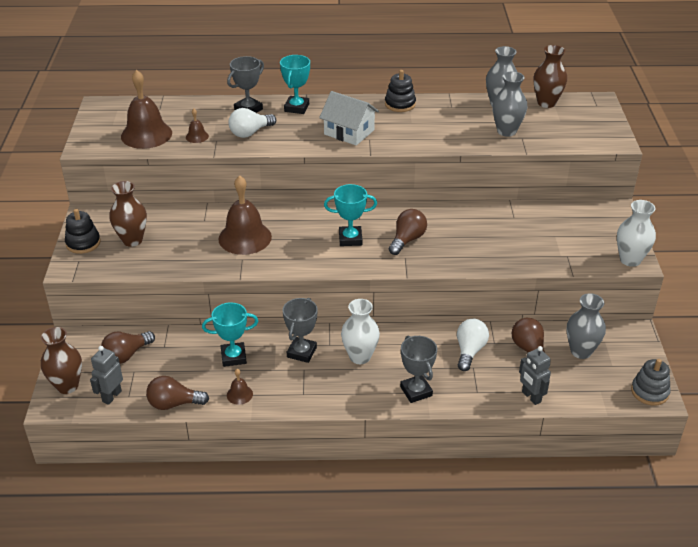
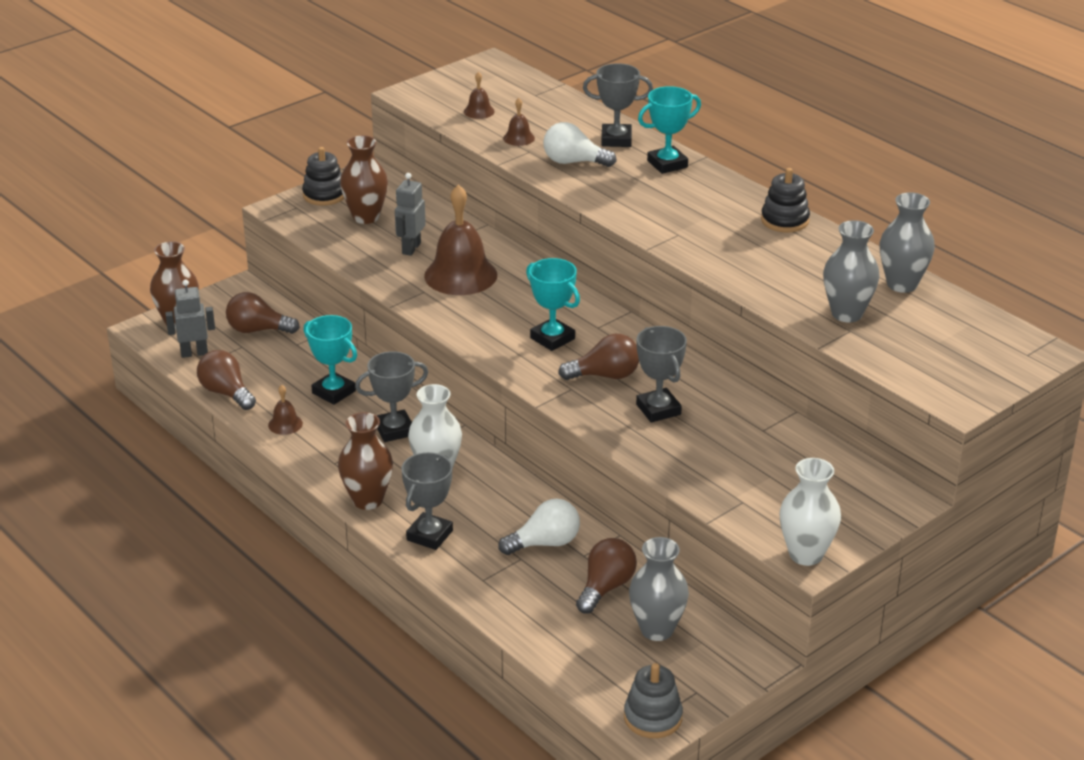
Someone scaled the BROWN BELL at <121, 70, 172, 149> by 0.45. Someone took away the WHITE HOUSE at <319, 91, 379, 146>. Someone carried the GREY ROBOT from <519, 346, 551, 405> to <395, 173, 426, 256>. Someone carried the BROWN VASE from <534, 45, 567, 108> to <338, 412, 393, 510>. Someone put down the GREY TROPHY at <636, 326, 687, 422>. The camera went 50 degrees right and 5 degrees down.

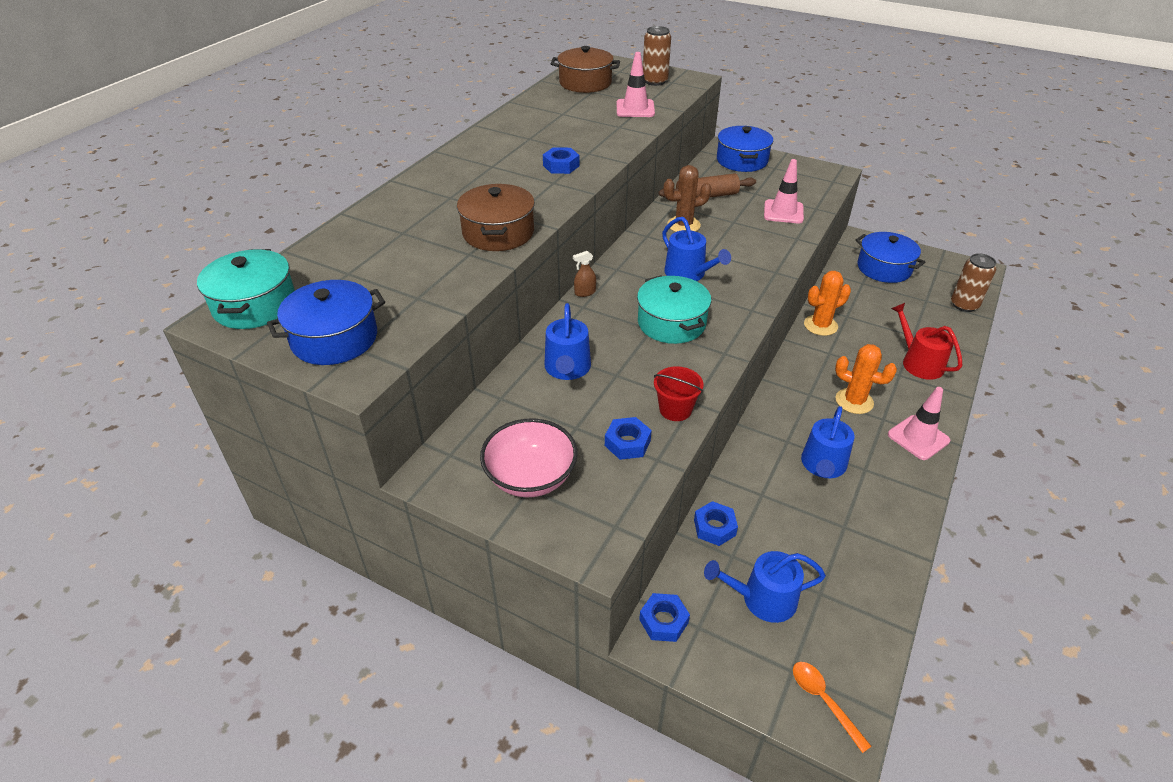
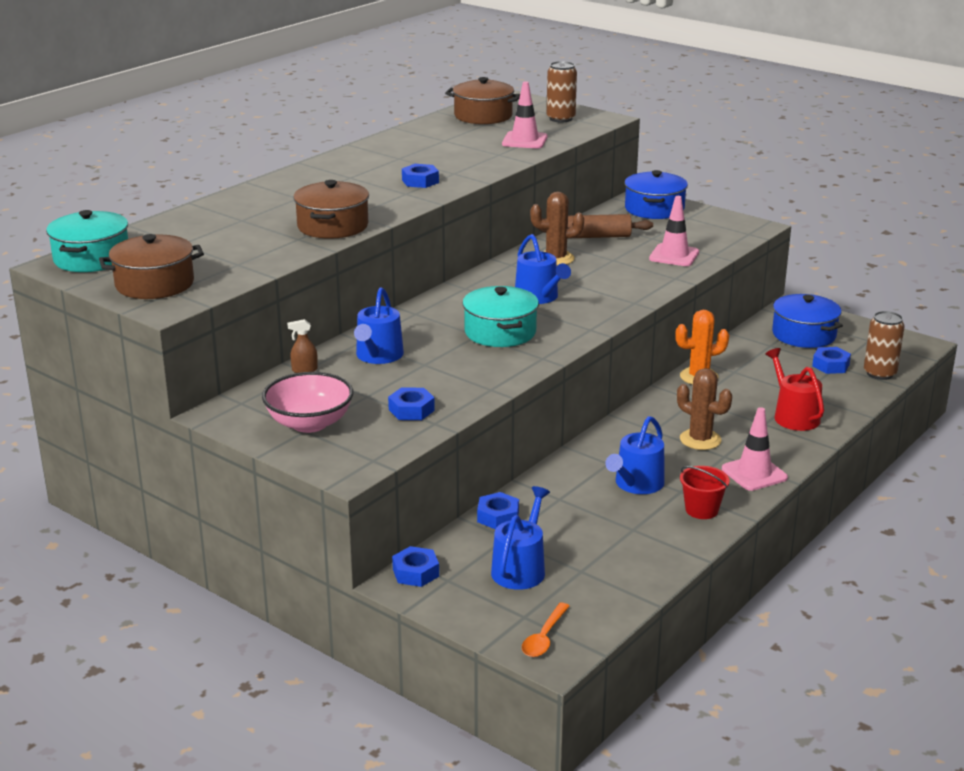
Someone repainted the BLUE POT at <267, 280, 385, 365>, which became the BROWN POT at <99, 234, 204, 299>. Someone carried the BROWN SPRAY BOTTLE from <573, 251, 596, 297> to <287, 319, 318, 373>. Someone carried the RED BUCKET from <654, 366, 704, 421> to <680, 466, 730, 519>. Someone rotated the BLUE WATERING CAN at <704, 551, 826, 623> by 105 degrees clockwise. Someone rotated the ORANGE SPOON at <793, 662, 872, 753> by 135 degrees counterclockwise. Someone repainted the ORANGE CACTUS at <835, 344, 897, 414>, which became the BROWN CACTUS at <677, 368, 732, 450>. Someone put down the BLUE NUT at <812, 347, 851, 374>. The camera went 10 degrees right and 15 degrees down.

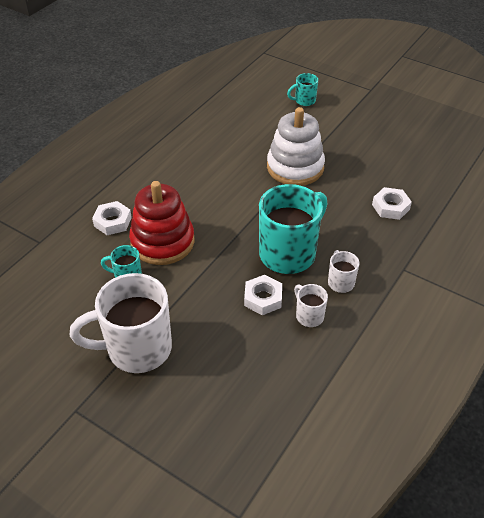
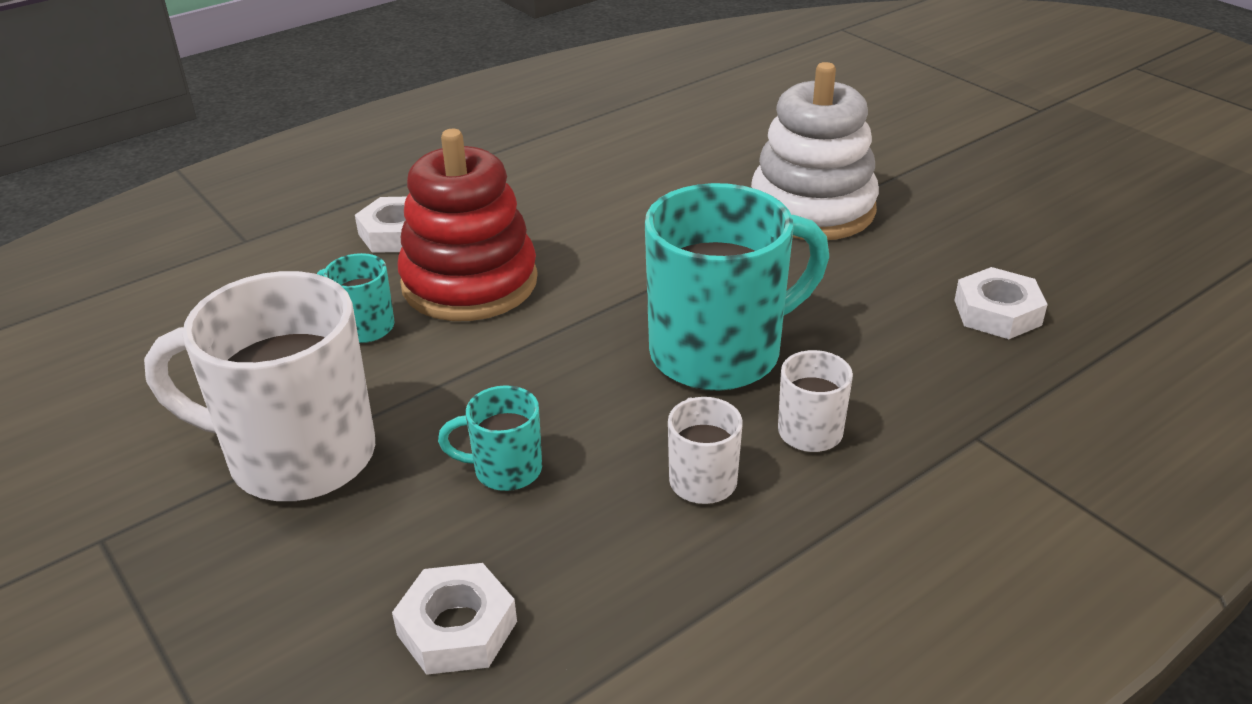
Someone carried the WHITE NUT from <244, 275, 282, 315> to <392, 563, 517, 675>. Someone carried the TURQUOISE MUG from <287, 73, 318, 106> to <438, 385, 542, 491>. The camera went 20 degrees right and 10 degrees down.

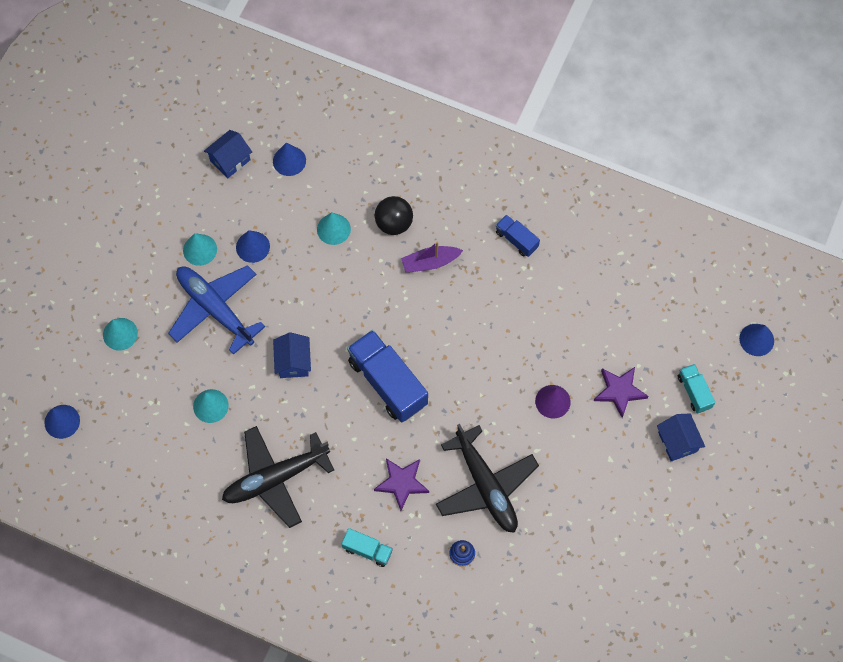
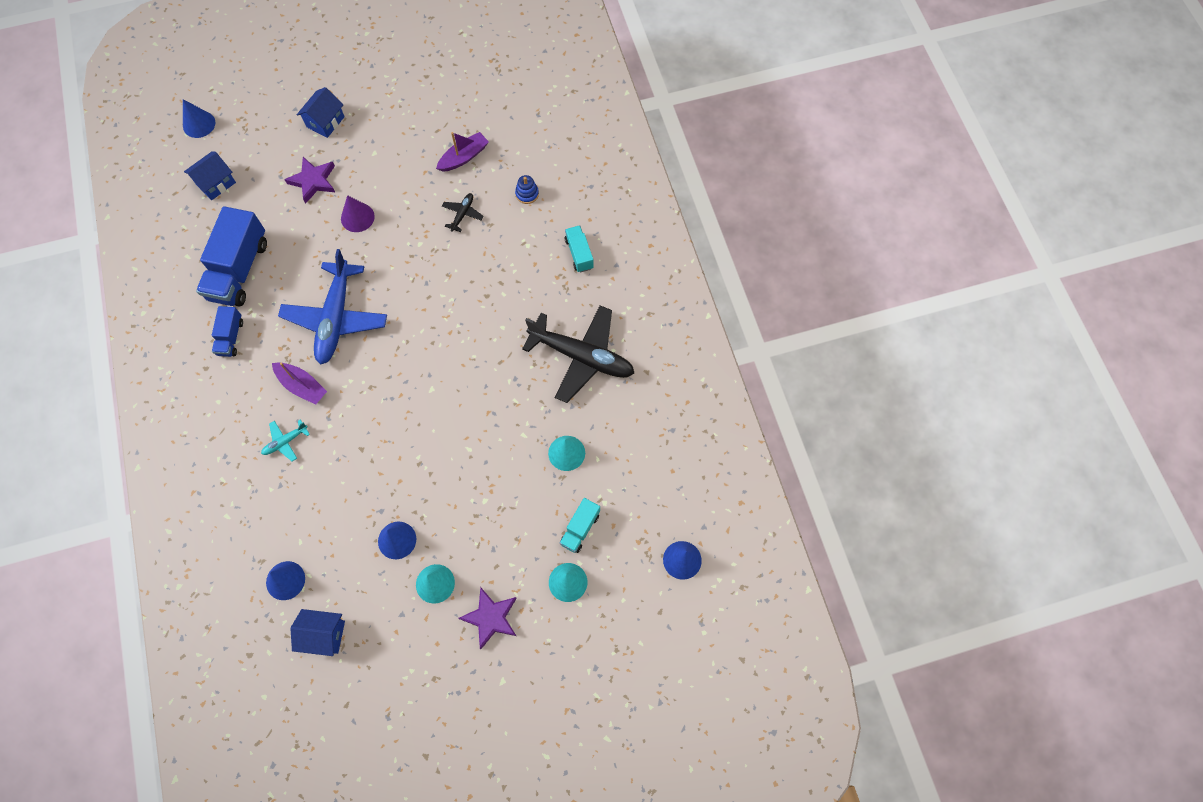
Someone carried the BLUE PLANE from <168, 265, 265, 355> to <278, 249, 387, 365>. Someone carried the BLUE HOUSE from <273, 332, 311, 378> to <184, 151, 236, 200>. Someone took away the TURQUOISE CONE at <317, 212, 351, 245>. Someone carried the BLUE TRUCK from <347, 330, 428, 422> to <196, 206, 267, 306>. Someone carried the PURPLE STAR from <374, 458, 429, 511> to <459, 587, 517, 649>. Someone swapped the BLACK BALL at <375, 196, 413, 235> for the TURQUOISE PLANE at <261, 419, 310, 461>. Someone scaled the BLACK PLANE at <436, 424, 539, 533> by 0.43. Someone carried the TURQUOISE TRUCK from <678, 364, 715, 413> to <560, 498, 600, 553>. Someone put down the PURPLE BOAT at <436, 132, 489, 172>. The camera went 130 degrees left and 0 degrees up.

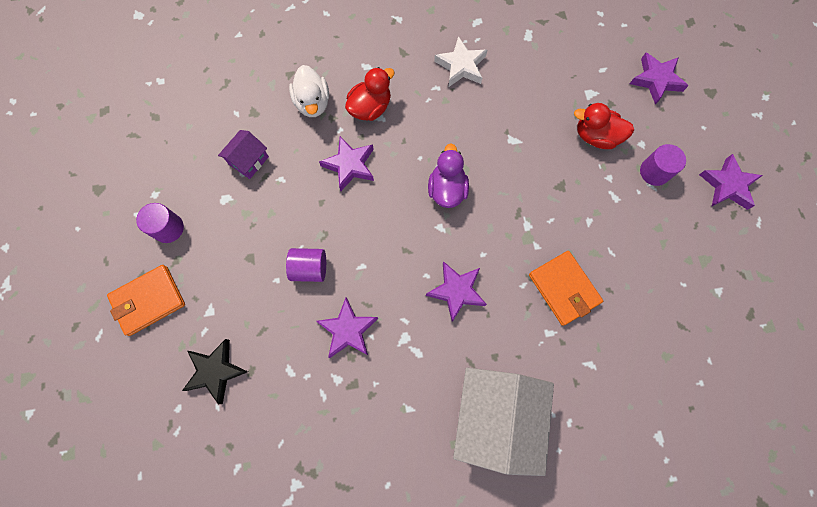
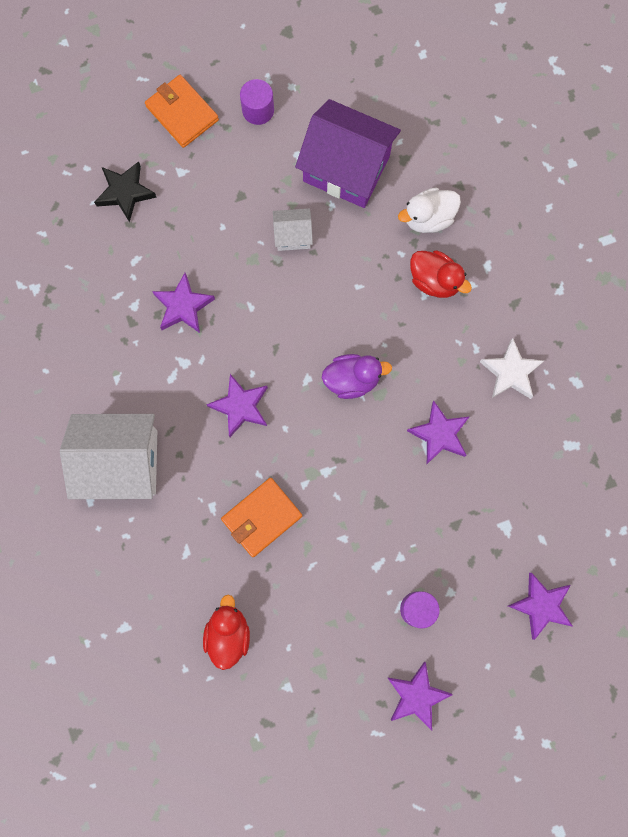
Someone scaled the PURPLE HOUSE at <218, 130, 269, 179> by 2.10. Someone took away the PURPLE CYLINDER at <286, 248, 326, 282>. Someone carried the PURPLE STAR from <319, 136, 374, 191> to <407, 401, 470, 464>. Someone carried the RED DUCK from <574, 103, 634, 149> to <203, 594, 250, 670>. Someone put down the WHITE HOUSE at <273, 208, 313, 251>. The camera went 80 degrees right and 5 degrees up.

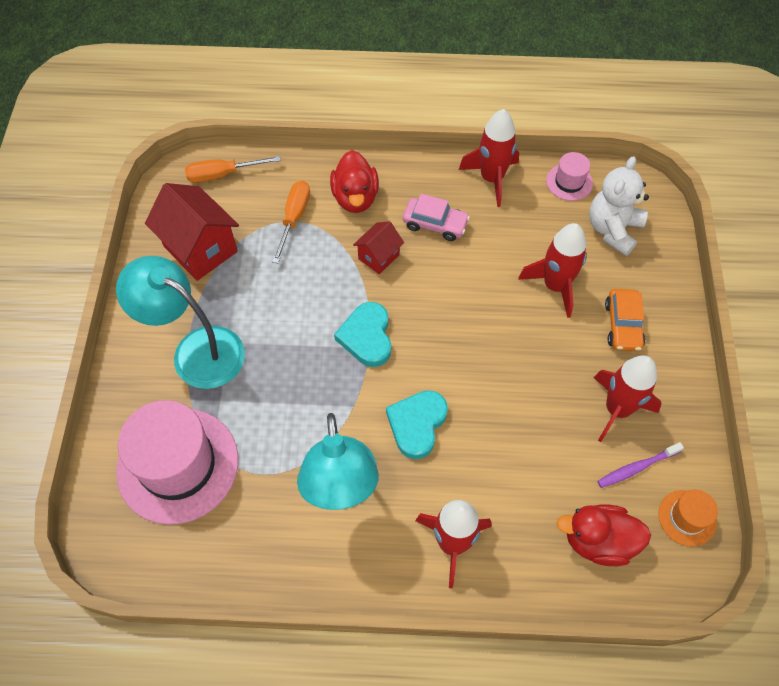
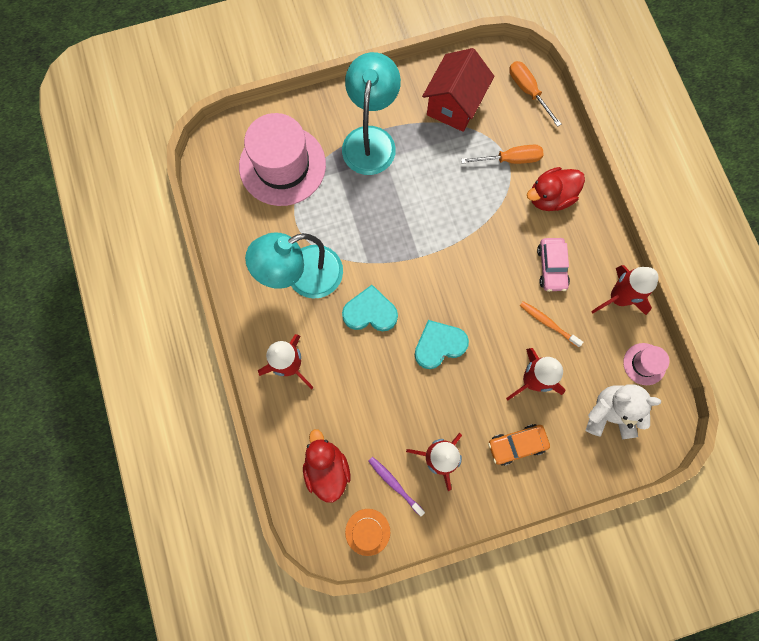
Someone carried the TURQUOISE HEART from <334, 302, 391, 367> to <415, 320, 469, 369>. Someone took away the RED HOUSE at <353, 221, 404, 274>. Someone put down the ORANGE TOOTHBRUSH at <520, 301, 583, 347>. The camera went 70 degrees right and 15 degrees up.

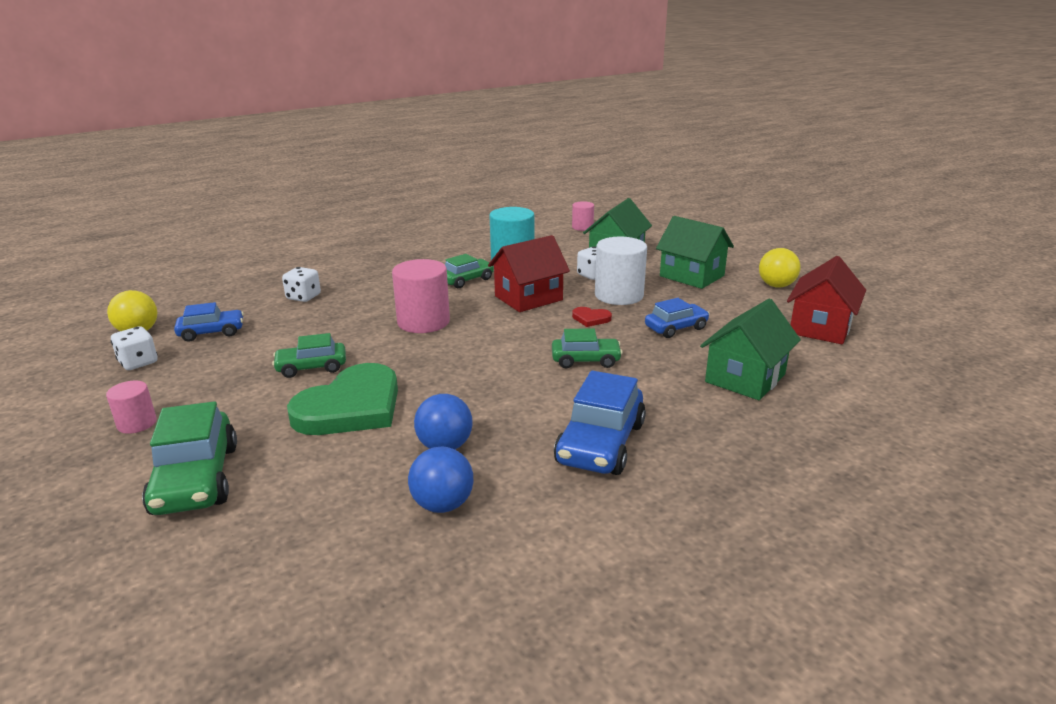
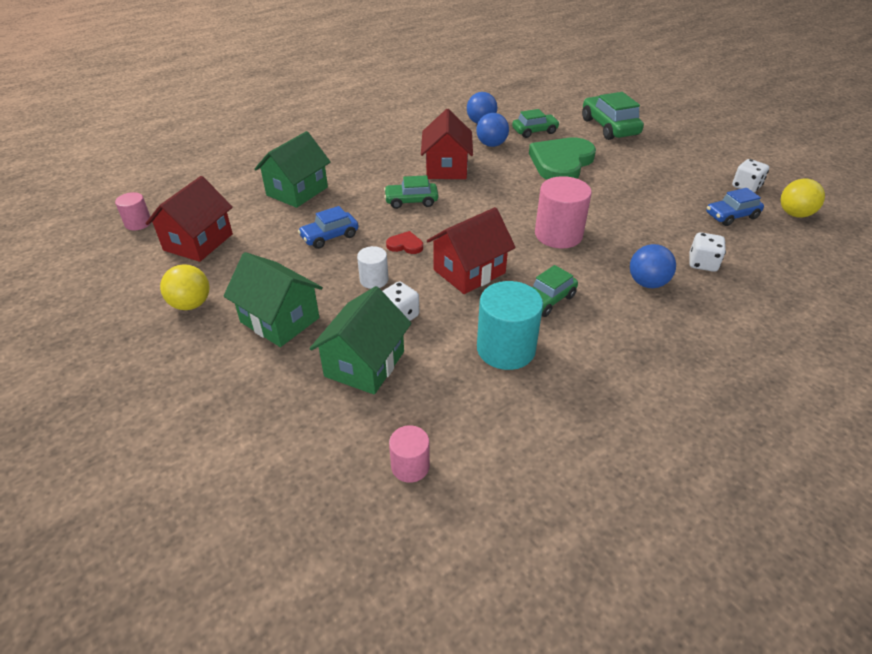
Someone carried the PINK CYLINDER from <106, 381, 157, 434> to <115, 192, 151, 230>. Someone carried the GREEN CAR from <272, 333, 346, 378> to <512, 109, 560, 138>. Someone took away the BLUE CAR at <554, 370, 646, 475>. Someone scaled the WHITE CYLINDER at <595, 237, 647, 305> by 0.55. Someone put down the RED HOUSE at <421, 109, 473, 179>. Someone put down the BLUE BALL at <630, 244, 676, 288>. The camera went 175 degrees right and 15 degrees up.

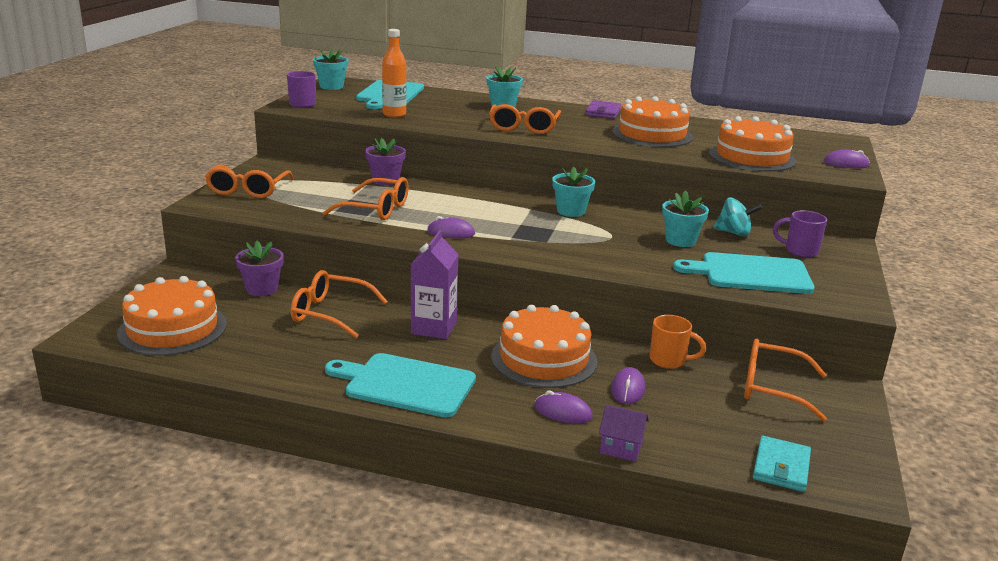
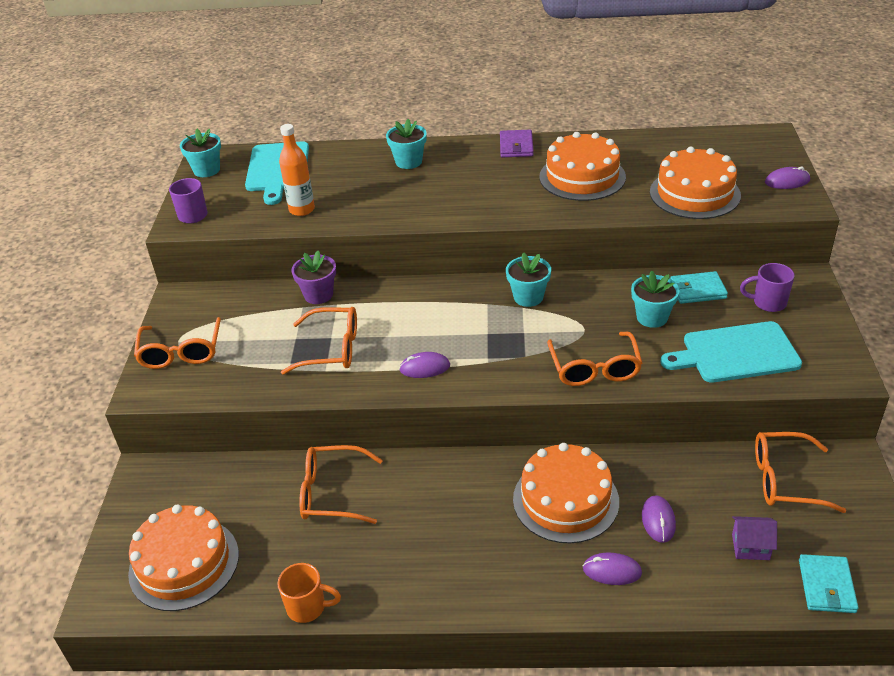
Someone took away the PURPLE FLOWER POT at <235, 241, 284, 296>. Someone took away the TURQUOISE CUTTING BOARD at <325, 353, 476, 418>. Someone took away the PURPLE CARTON at <411, 230, 459, 339>. Someone carried the ORANGE GLASSES from <489, 104, 561, 134> to <547, 332, 642, 386>. Someone carried the PURPLE HOUSE from <599, 404, 649, 462> to <732, 516, 777, 560>. Someone carried the ORANGE MUG from <650, 315, 706, 369> to <277, 563, 341, 623>. Someone swapped the TURQUOISE SPINNING TOP at <713, 197, 762, 237> for the TURQUOISE WALLET at <670, 271, 728, 304>. The camera went 10 degrees left and 15 degrees up.

